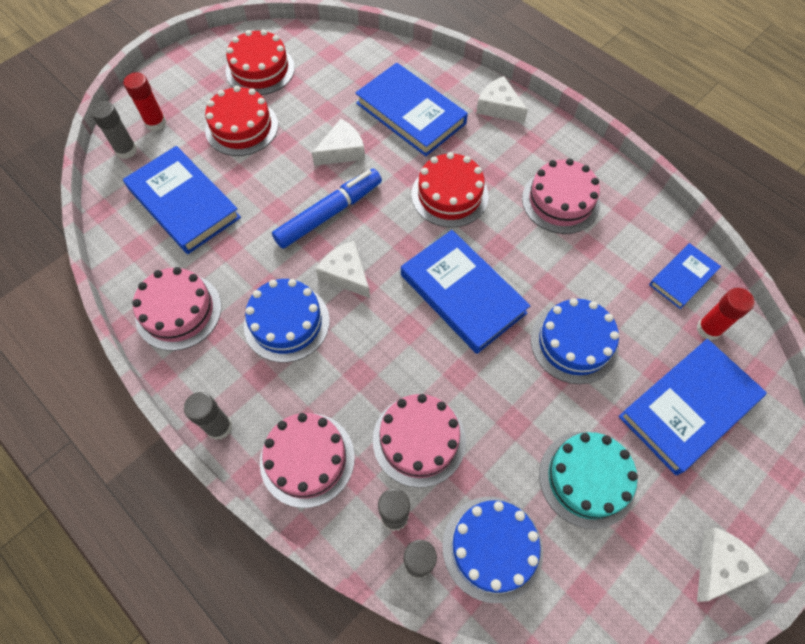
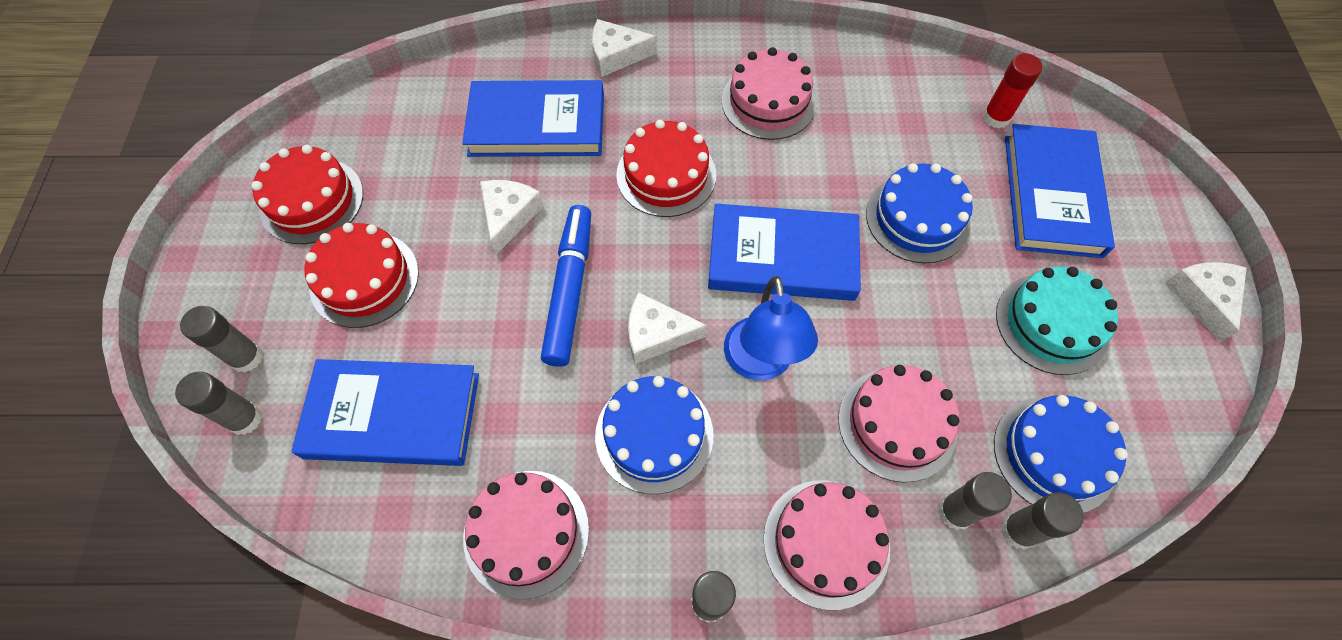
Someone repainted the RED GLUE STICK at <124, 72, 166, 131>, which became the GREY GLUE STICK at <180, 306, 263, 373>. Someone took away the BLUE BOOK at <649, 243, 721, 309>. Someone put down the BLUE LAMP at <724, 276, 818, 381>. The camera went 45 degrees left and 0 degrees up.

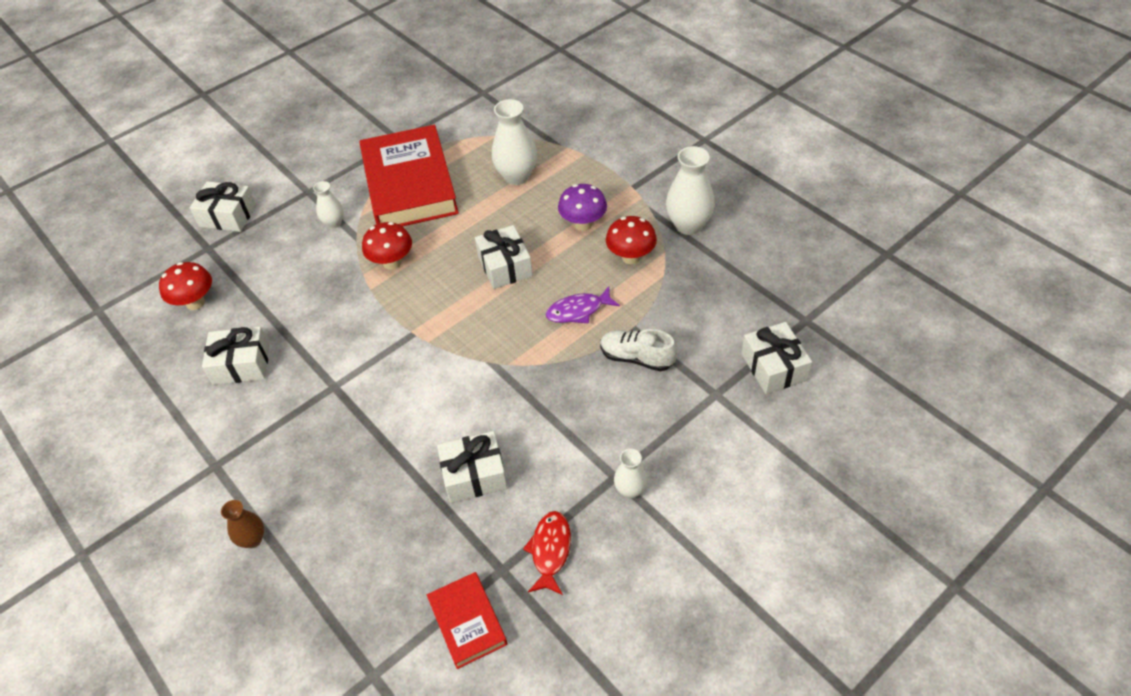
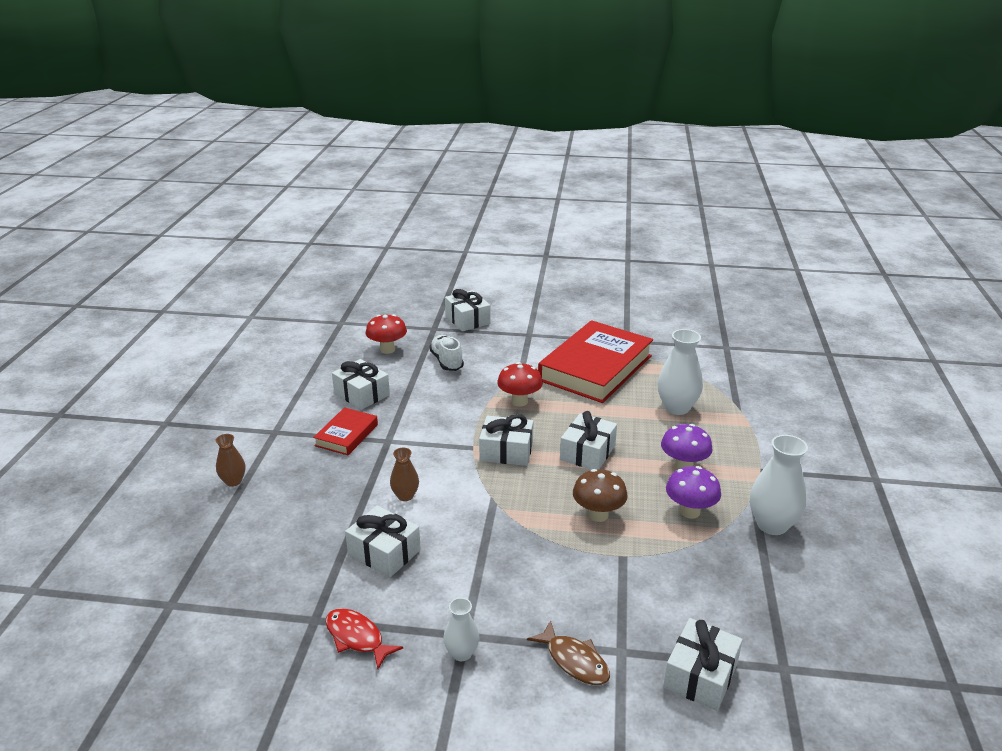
Someone took away the WHITE VASE at <313, 181, 344, 228>. Someone carried the RED BOOK from <427, 572, 507, 669> to <313, 407, 378, 455>. Someone rotated the RED FISH at <523, 511, 571, 595> by 105 degrees counterclockwise. Someone swapped the PURPLE FISH at <546, 286, 620, 323> for the BROWN MUSHROOM at <573, 469, 628, 522>. Someone carried the WHITE SHOE from <600, 329, 677, 371> to <429, 335, 464, 371>. Someone repainted the RED MUSHROOM at <606, 216, 657, 264>, which became the PURPLE MUSHROOM at <666, 466, 721, 519>. Someone put down the BROWN VASE at <390, 448, 419, 501>. Someone put down the WHITE GIFT at <479, 414, 534, 466>. Someone put down the BROWN FISH at <527, 620, 610, 685>. The camera went 45 degrees right and 20 degrees down.

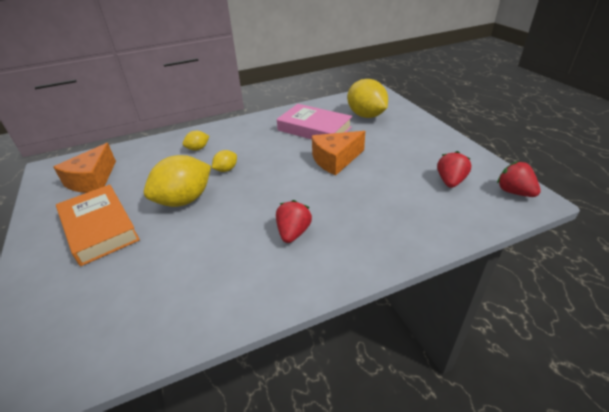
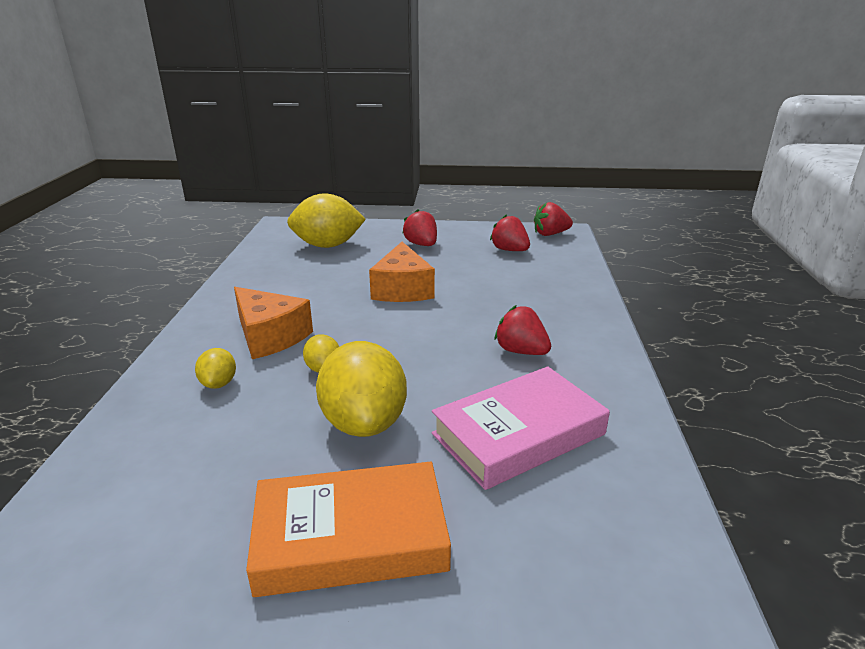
Someone carried the ORANGE CHEESE from <53, 143, 116, 193> to <234, 287, 313, 359>. Someone carried the PINK BOOK from <277, 104, 352, 140> to <432, 366, 610, 490>. Someone put down the RED STRAWBERRY at <402, 209, 437, 246>. The camera went 65 degrees left and 10 degrees down.

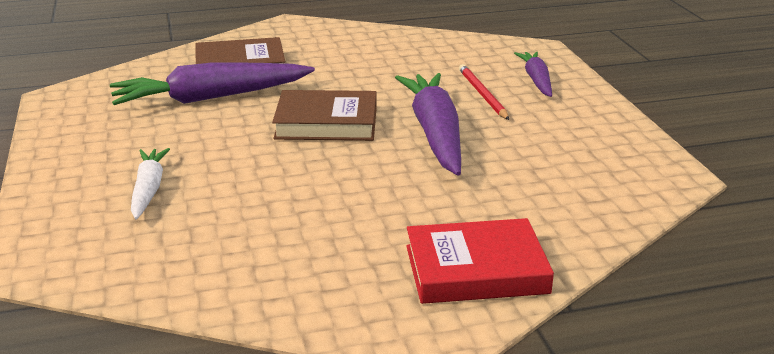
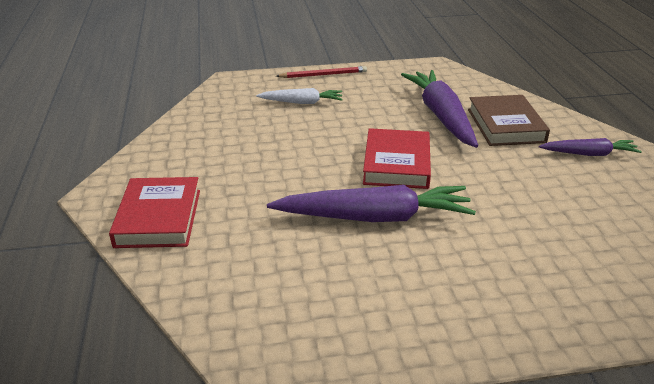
Someone repainted the BROWN BOOK at <272, 90, 377, 141>, which became the RED BOOK at <363, 128, 431, 189>. Someone carried the RED PENCIL from <459, 64, 509, 120> to <276, 66, 367, 78>. Someone carried the PURPLE CARROT from <514, 51, 552, 97> to <539, 138, 642, 156>. The camera went 95 degrees right and 5 degrees up.

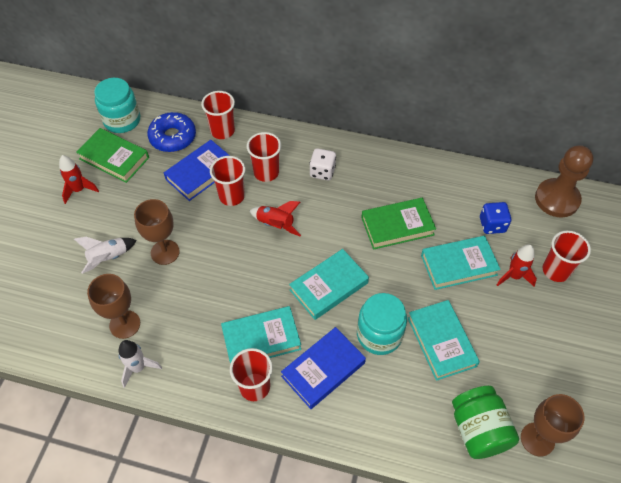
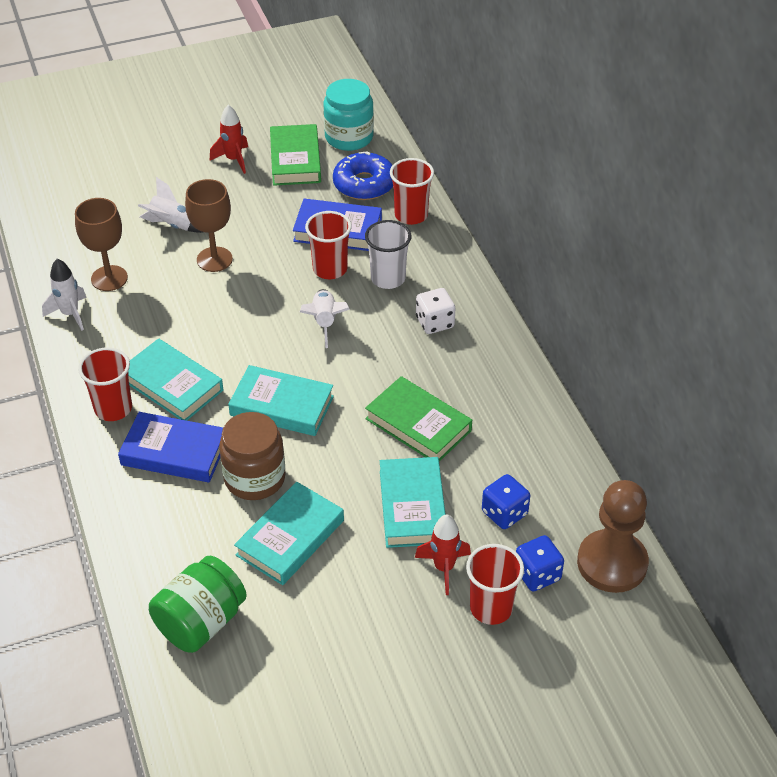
Someone repainted the RED CUP at <247, 132, 281, 182>, which became the WHITE CUP at <365, 220, 411, 289>. Someone repainted the RED ROCKET at <250, 201, 301, 236>, which became the WHITE ROCKET at <300, 289, 350, 348>. Someone repainted the TURQUOISE JAR at <357, 293, 407, 355>, which became the BROWN JAR at <219, 412, 286, 500>. Someone rotated the TURQUOISE BOOK at <421, 236, 501, 290> by 45 degrees clockwise. Someone took away the BROWN GOBLET at <521, 394, 584, 456>. Someone put down the BLUE DICE at <516, 535, 564, 591>. The camera went 55 degrees right and 10 degrees down.

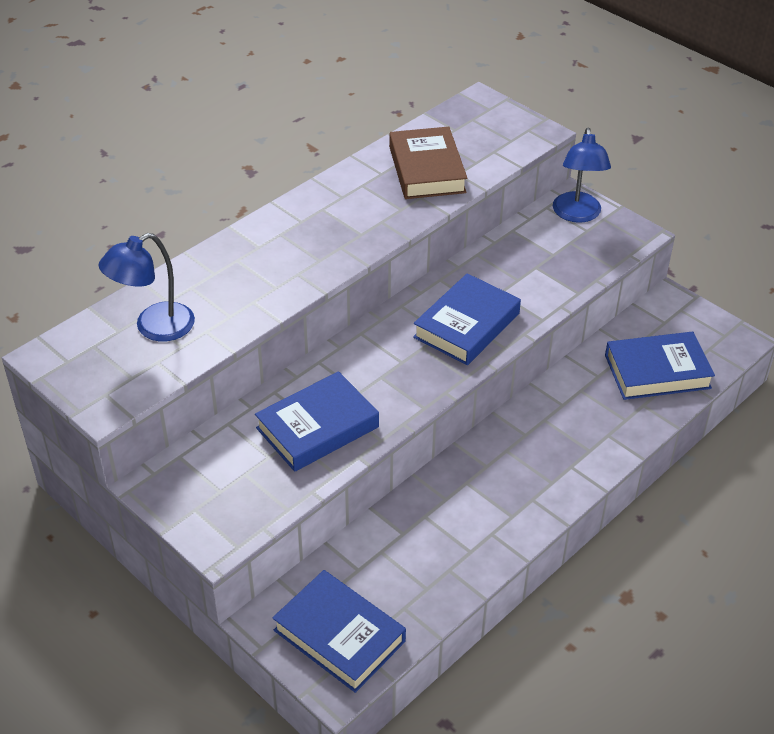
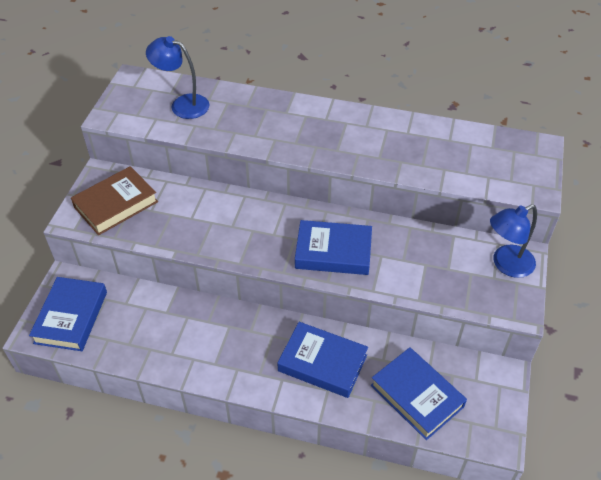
Someone carried the BLUE BOOK from <255, 371, 379, 472> to <277, 322, 368, 398>. Someone carried the BROWN BOOK from <389, 127, 467, 199> to <71, 166, 158, 235>. The camera went 60 degrees right and 5 degrees up.

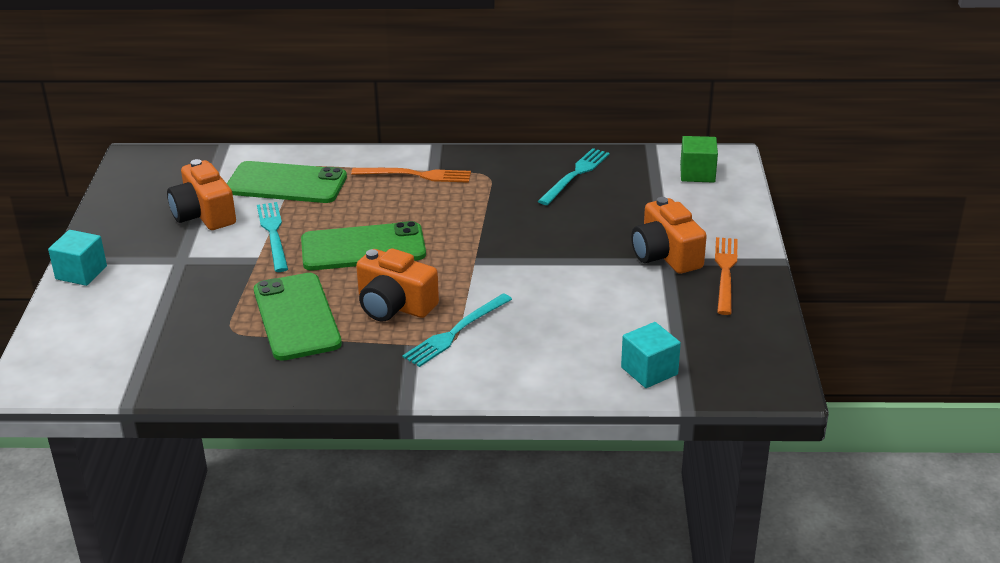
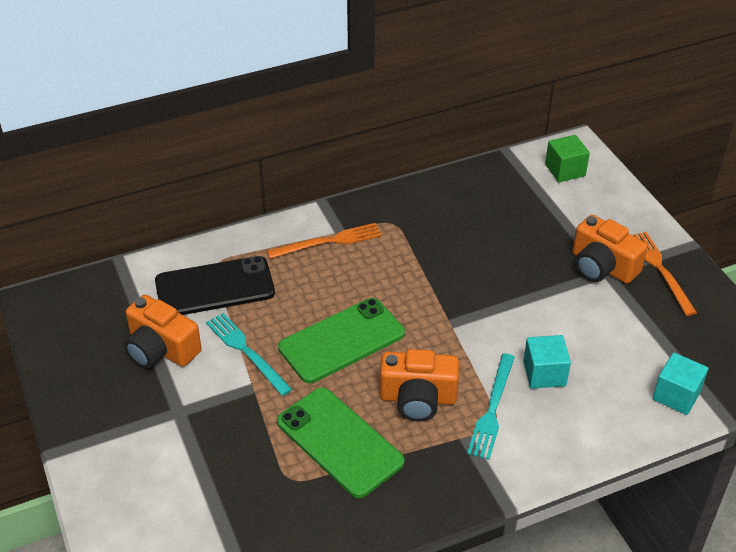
Someone carried the TURQUOISE CUBE from <48, 230, 107, 286> to <523, 335, 571, 389>. Someone repainted the GREEN PHONE at <227, 161, 347, 203>, which became the BLACK PHONE at <155, 256, 275, 315>. Someone took away the TURQUOISE FORK at <538, 148, 610, 205>. The camera went 25 degrees left and 10 degrees up.

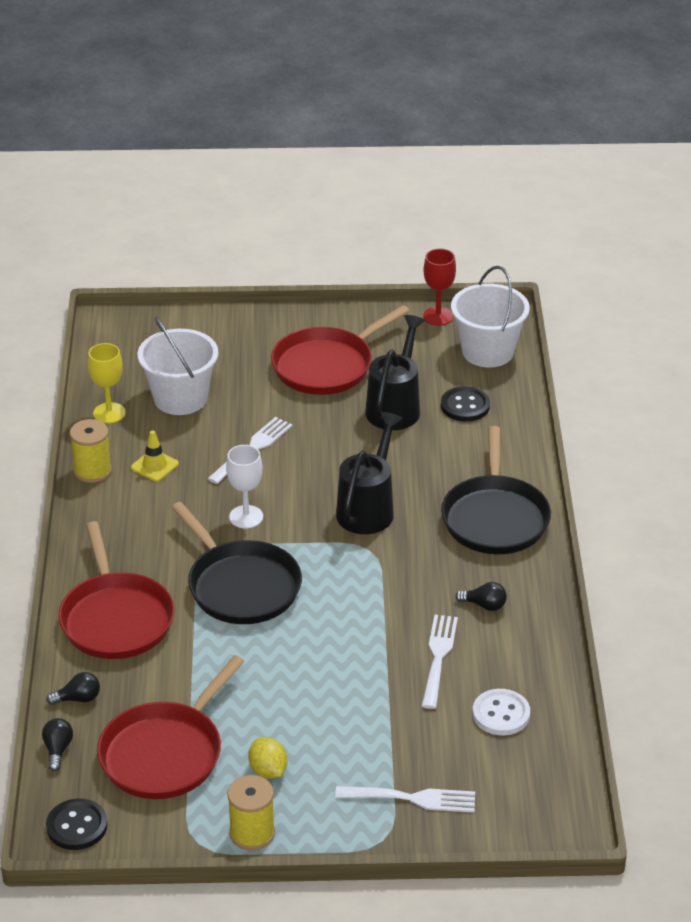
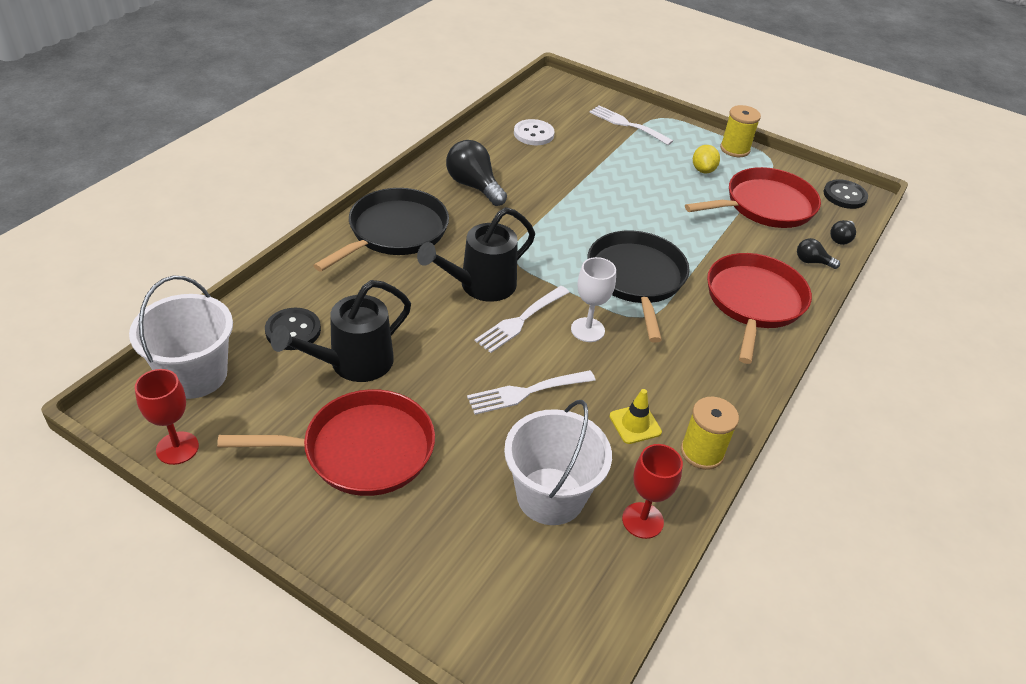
Someone repainted the YELLOW GOBLET at <88, 343, 126, 424>, which became the RED GOBLET at <622, 444, 683, 539>. Someone carried the WHITE FORK from <422, 615, 458, 709> to <475, 286, 570, 353>. Someone scaled the BLACK LIGHT BULB at <455, 582, 507, 611> by 1.88. The camera went 150 degrees left and 5 degrees up.

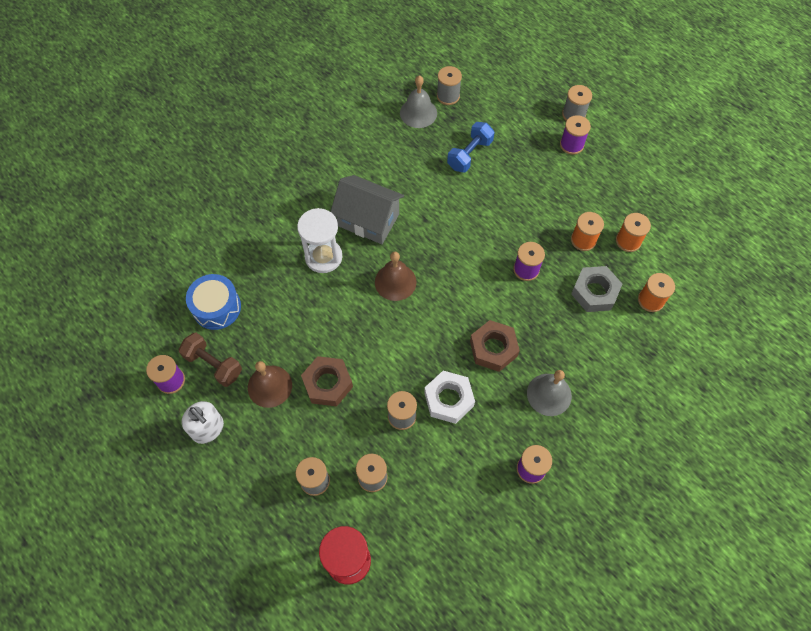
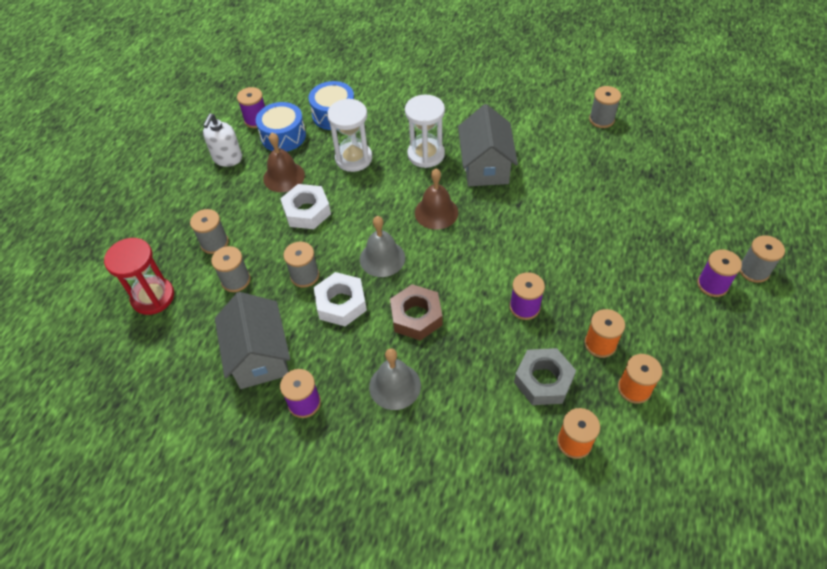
Someone swapped the BROWN DUMBBELL at <178, 332, 242, 387> for the BLUE DRUM at <256, 102, 306, 152>. Someone repainted the BROWN NUT at <301, 356, 353, 406>, which became the WHITE NUT at <280, 184, 331, 229>. Someone carried the GREY BELL from <400, 75, 437, 128> to <360, 216, 405, 277>. Someone carried the GREY SPOOL from <437, 66, 462, 105> to <589, 86, 621, 128>. Someone took away the BLUE DUMBBELL at <447, 122, 495, 172>. Someone put down the GREY HOUSE at <215, 292, 290, 389>. Someone put down the WHITE HOURGLASS at <327, 99, 372, 172>. The camera went 65 degrees right and 10 degrees down.

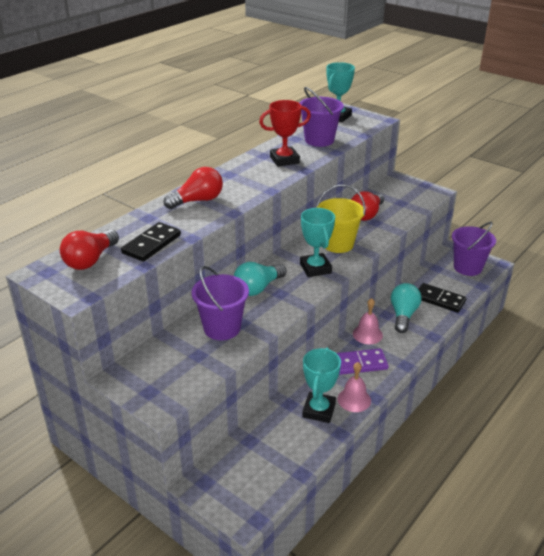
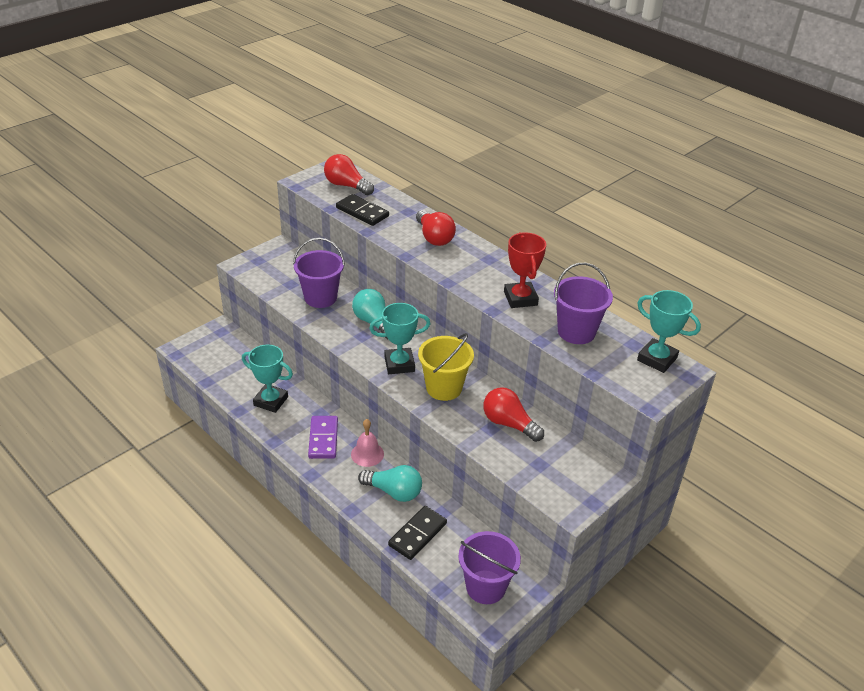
Someone took away the PINK BELL at <337, 362, 371, 412>. The camera went 95 degrees right and 5 degrees up.

